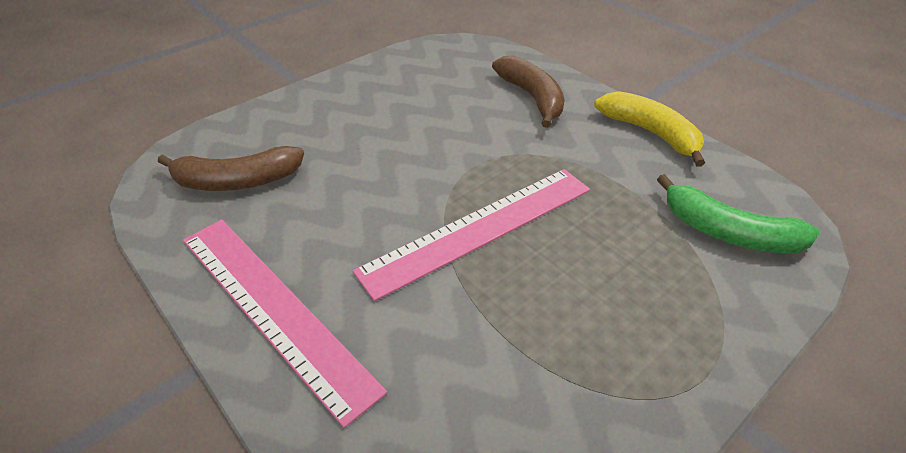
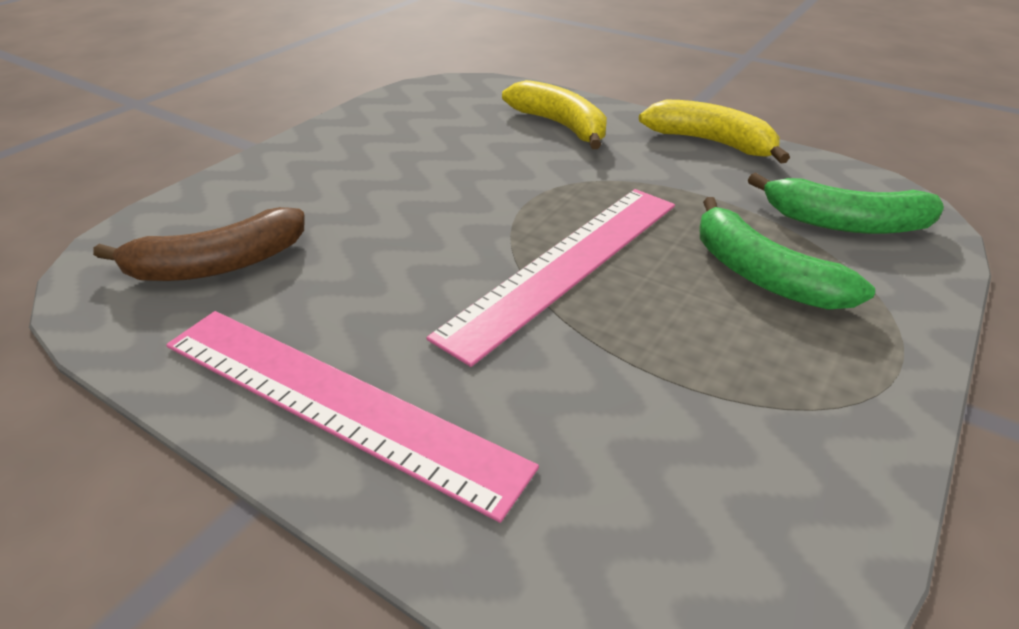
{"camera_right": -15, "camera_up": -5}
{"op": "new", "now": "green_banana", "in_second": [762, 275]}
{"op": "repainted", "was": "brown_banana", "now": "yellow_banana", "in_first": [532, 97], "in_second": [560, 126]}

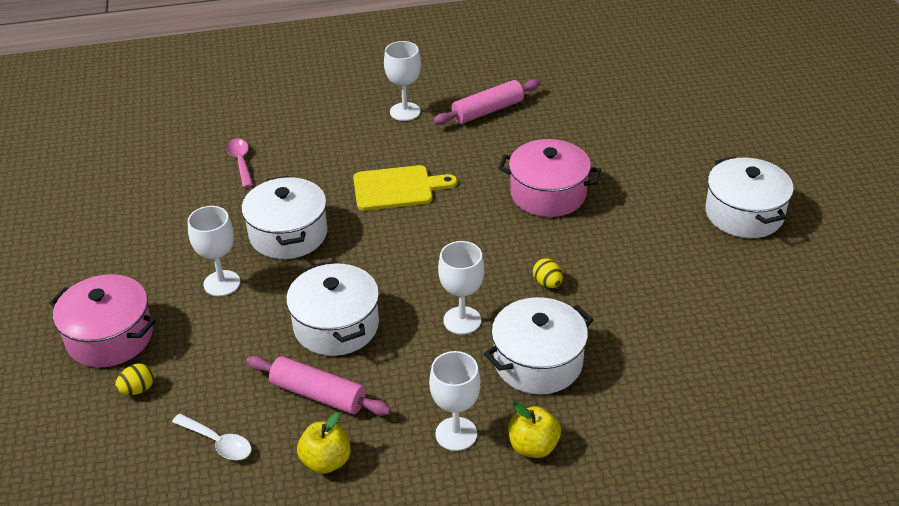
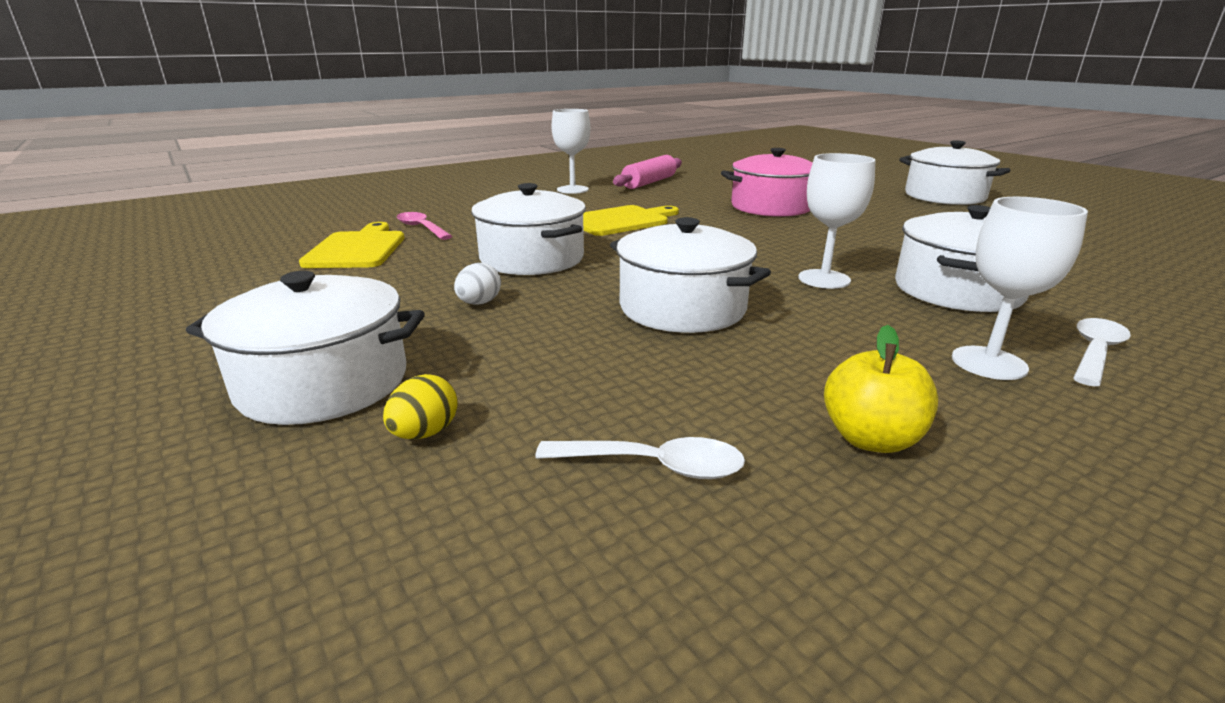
{"camera_right": -25, "camera_up": -15}
{"op": "gone", "was": "pink_rolling_pin", "in_first": [318, 395]}
{"op": "gone", "was": "yellow_egg", "in_first": [547, 283]}
{"op": "new", "now": "yellow_cutting_board", "in_second": [357, 249]}
{"op": "swapped", "was": "white_goblet", "now": "white_egg", "in_first": [222, 283], "in_second": [479, 303]}
{"op": "swapped", "was": "yellow_apple", "now": "white_spoon", "in_first": [533, 446], "in_second": [1094, 352]}
{"op": "repainted", "was": "pink_pot", "now": "white_pot", "in_first": [110, 337], "in_second": [324, 382]}

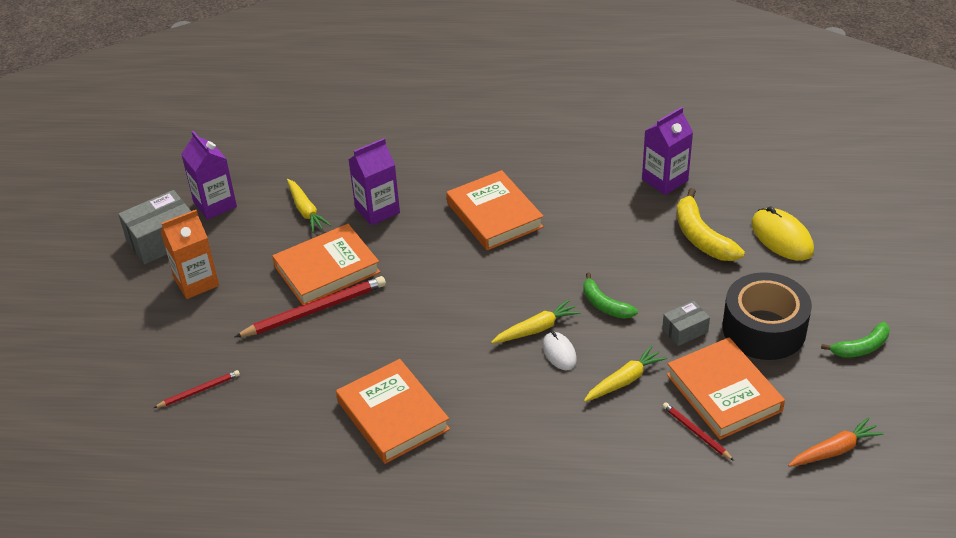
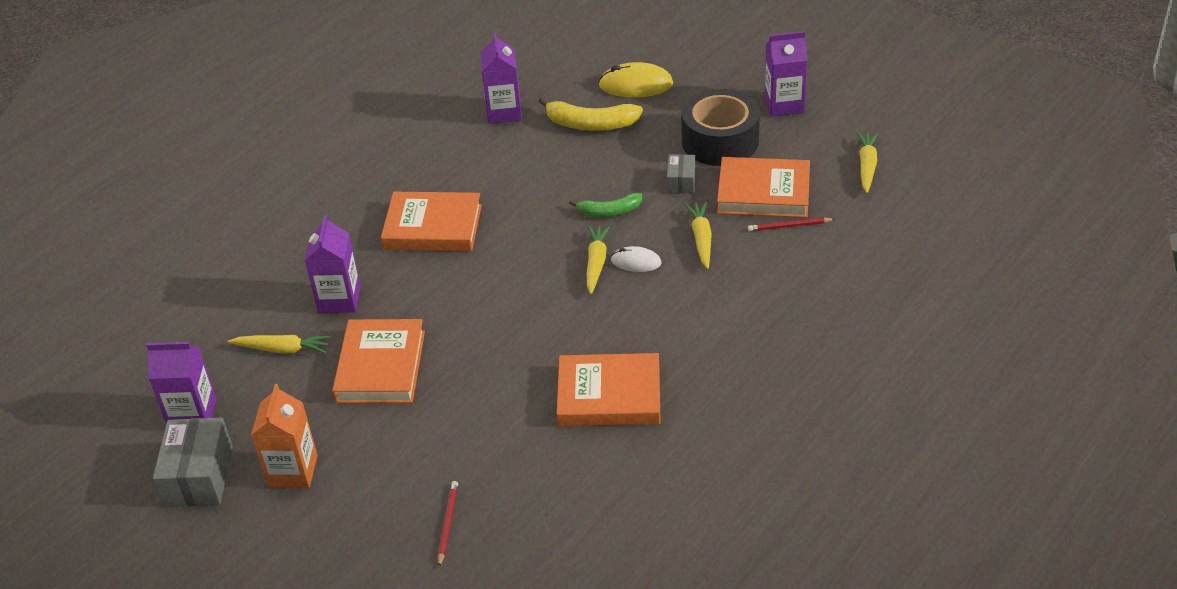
{"camera_right": -55, "camera_up": 0}
{"op": "gone", "was": "red_pencil", "in_first": [315, 310]}
{"op": "swapped", "was": "green_banana", "now": "purple_carton", "in_first": [861, 347], "in_second": [784, 104]}
{"op": "repainted", "was": "orange_carrot", "now": "yellow_carrot", "in_first": [834, 450], "in_second": [867, 166]}

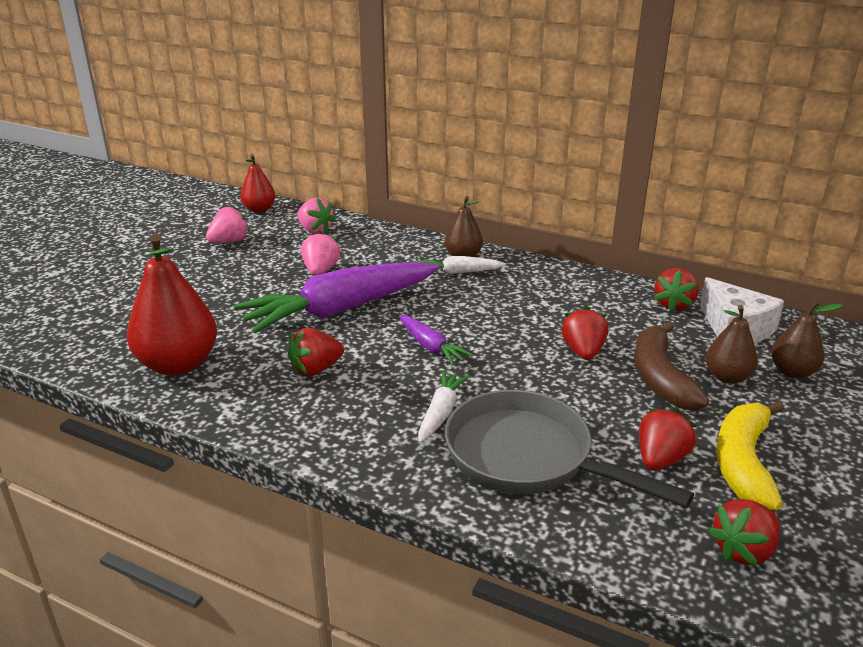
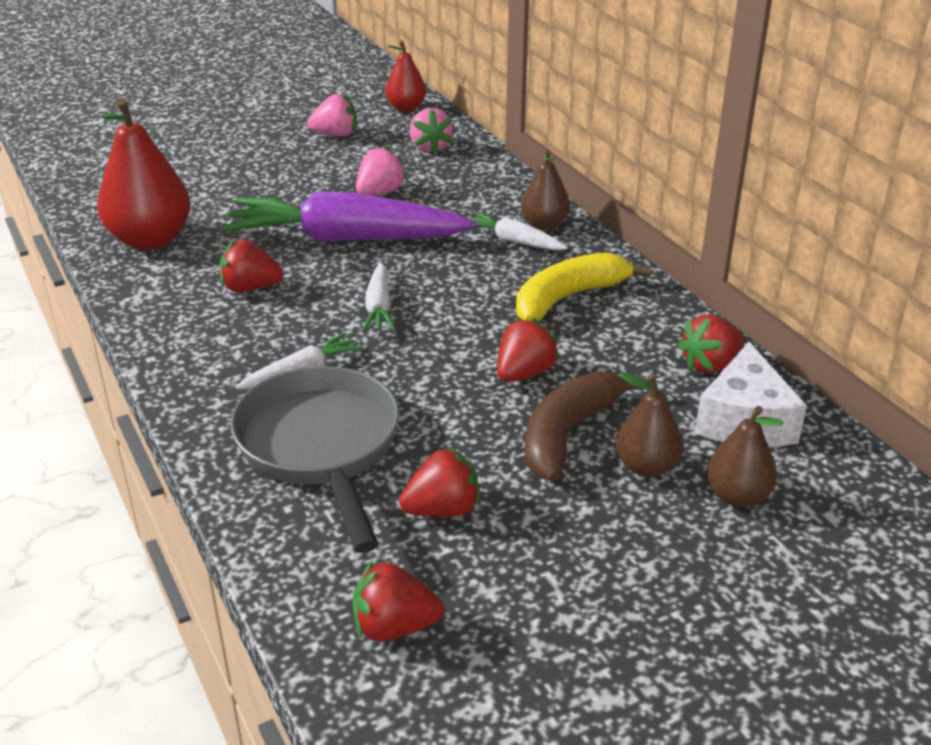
{"camera_right": 35, "camera_up": 5}
{"op": "shifted", "was": "yellow_banana", "in_first": [743, 462], "in_second": [568, 298]}
{"op": "repainted", "was": "purple_carrot", "now": "white_carrot", "in_first": [431, 347], "in_second": [379, 307]}

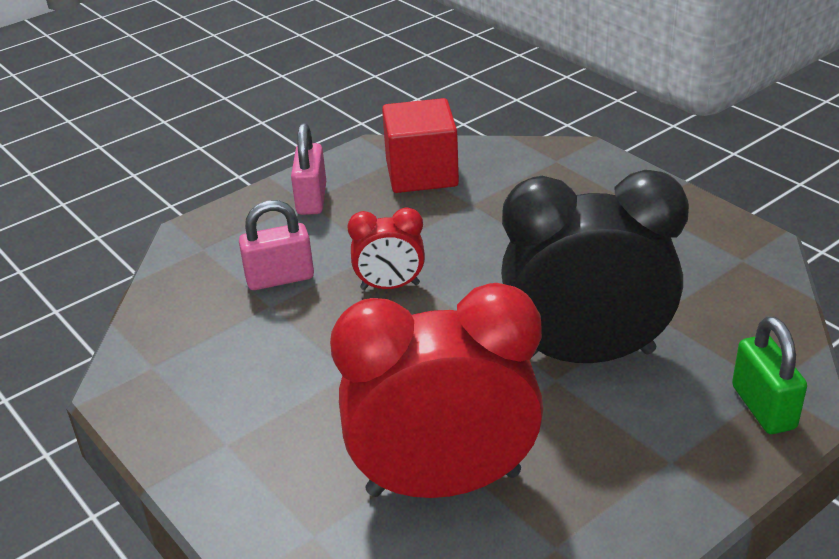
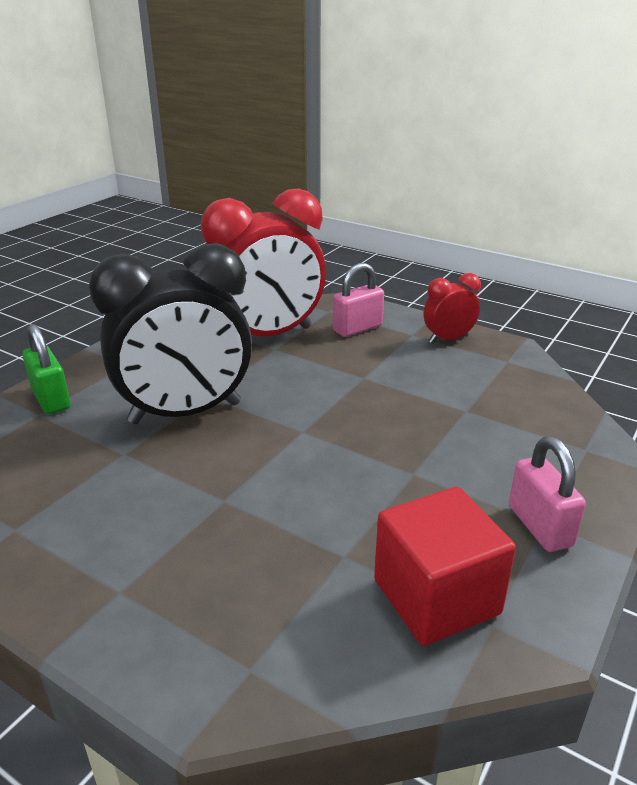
{"camera_right": 160, "camera_up": -5}
{"op": "shifted", "was": "pink_padlock", "in_first": [280, 278], "in_second": [357, 328]}
{"op": "shifted", "was": "red_clock", "in_first": [390, 286], "in_second": [448, 339]}

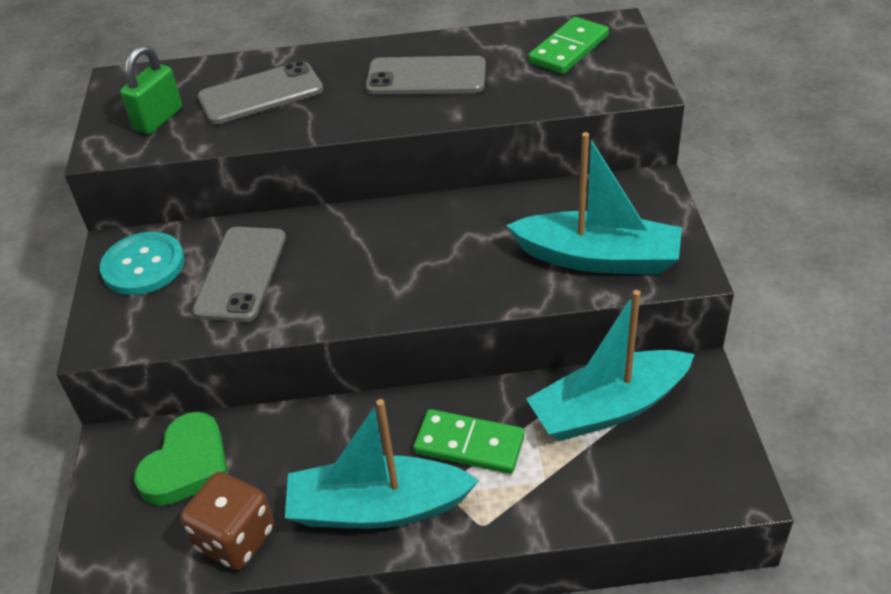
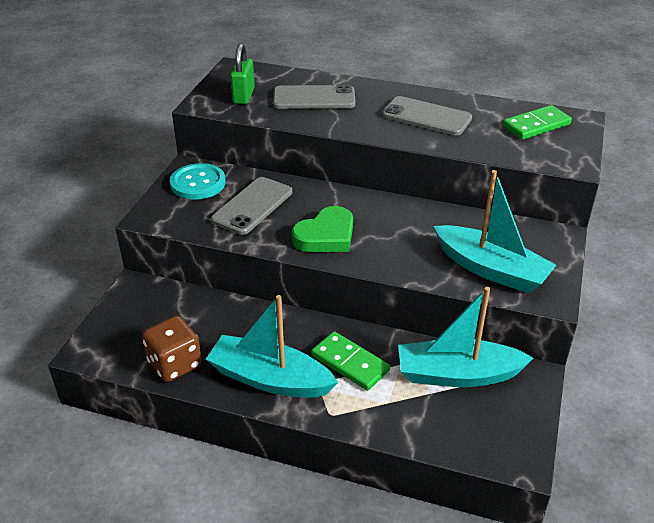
{"camera_right": 20, "camera_up": -5}
{"op": "shifted", "was": "green_heart", "in_first": [187, 465], "in_second": [326, 235]}
{"op": "rotated", "was": "green_padlock", "in_first": [158, 119], "in_second": [243, 96], "clockwise": -45}

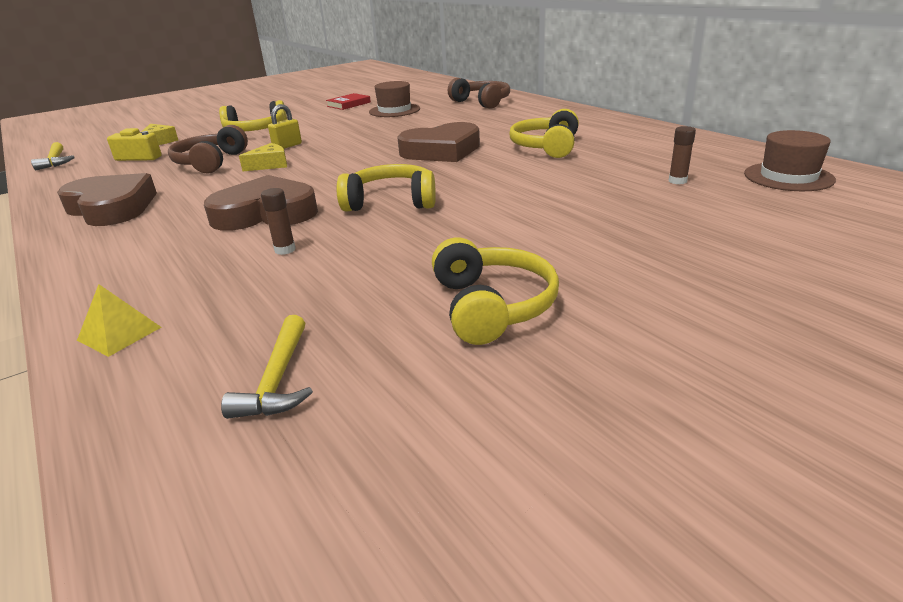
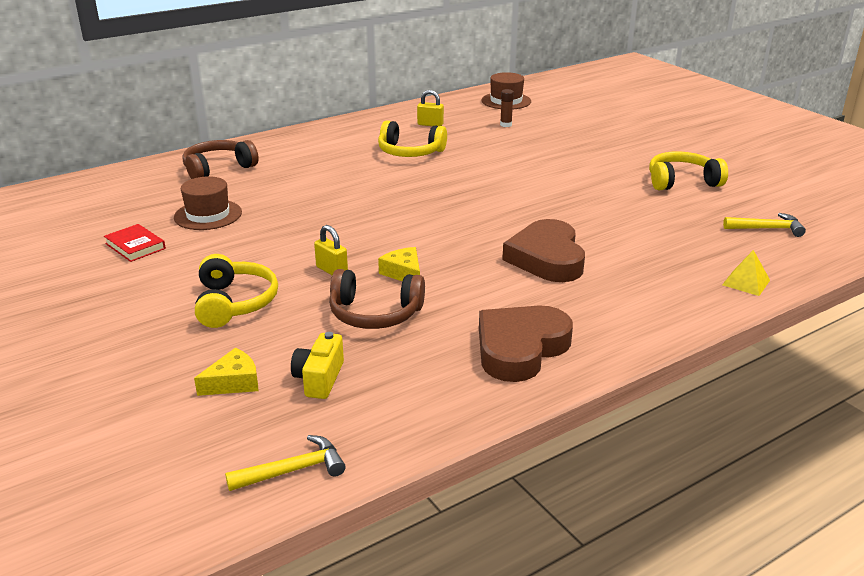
{"camera_right": -90, "camera_up": 0}
{"op": "gone", "was": "brown_glue_stick", "in_first": [285, 250]}
{"op": "gone", "was": "yellow_headphones", "in_first": [391, 202]}
{"op": "gone", "was": "brown_heart", "in_first": [441, 151]}
{"op": "new", "now": "yellow_padlock", "in_second": [430, 124]}

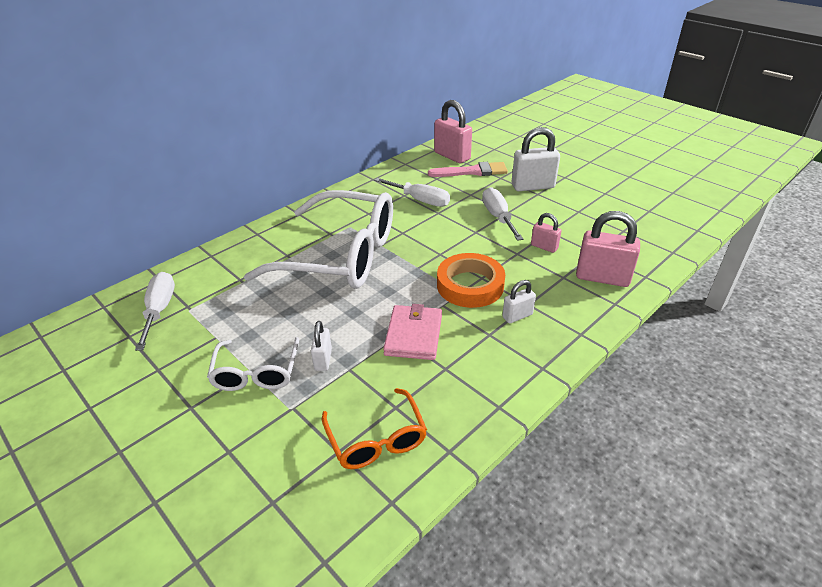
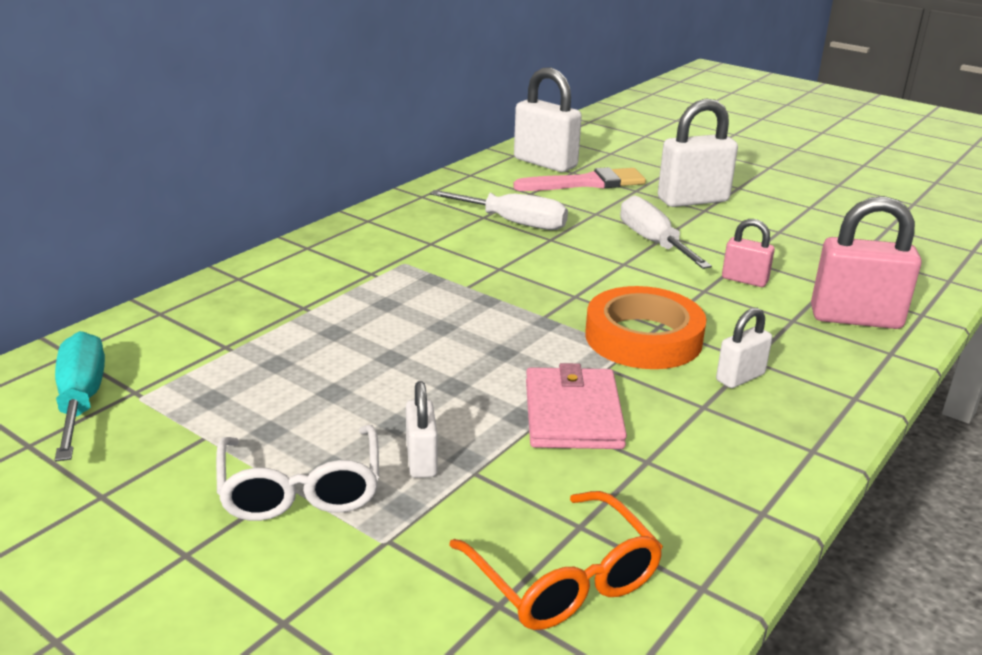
{"camera_right": -10, "camera_up": -10}
{"op": "gone", "was": "white_glasses", "in_first": [341, 255]}
{"op": "repainted", "was": "white_screwdriver", "now": "turquoise_screwdriver", "in_first": [160, 310], "in_second": [81, 400]}
{"op": "repainted", "was": "pink_padlock", "now": "white_padlock", "in_first": [452, 156], "in_second": [545, 163]}

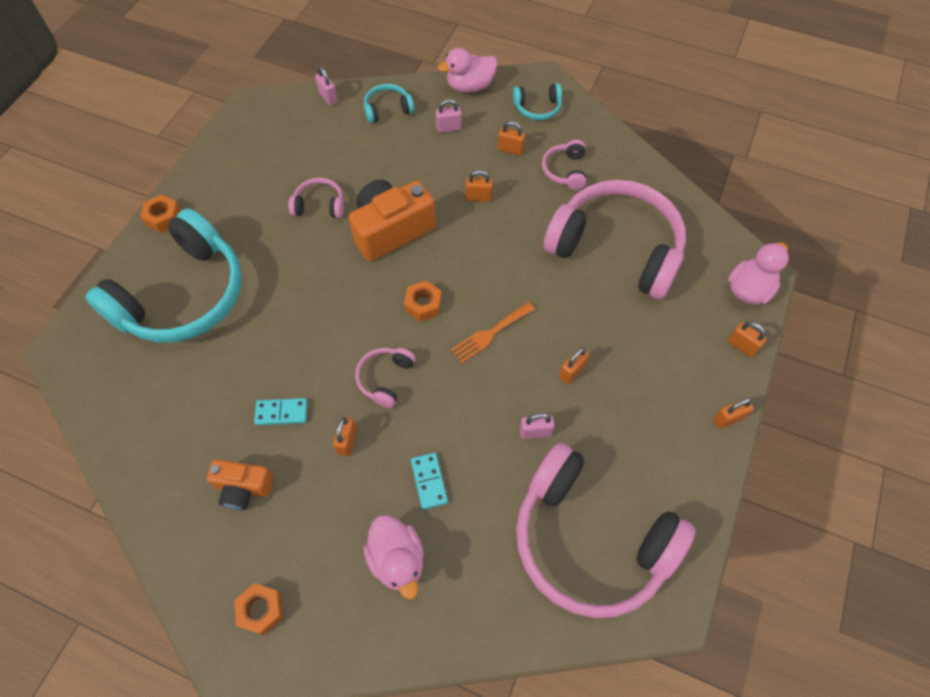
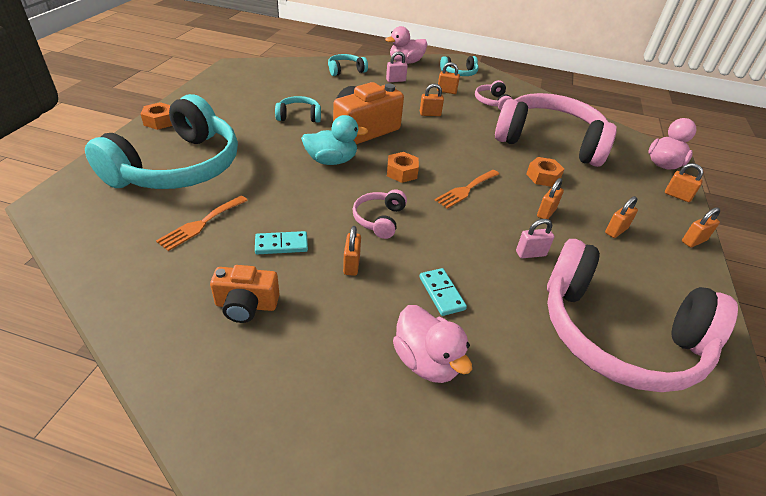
{"camera_right": -10, "camera_up": -20}
{"op": "gone", "was": "pink_padlock", "in_first": [328, 97]}
{"op": "new", "now": "orange_fork", "in_second": [201, 224]}
{"op": "new", "now": "turquoise_duck", "in_second": [331, 161]}
{"op": "new", "now": "orange_padlock", "in_second": [616, 231]}
{"op": "shifted", "was": "orange_nut", "in_first": [261, 610], "in_second": [543, 177]}
{"op": "repainted", "was": "pink_headphones", "now": "turquoise_headphones", "in_first": [319, 205], "in_second": [299, 116]}

